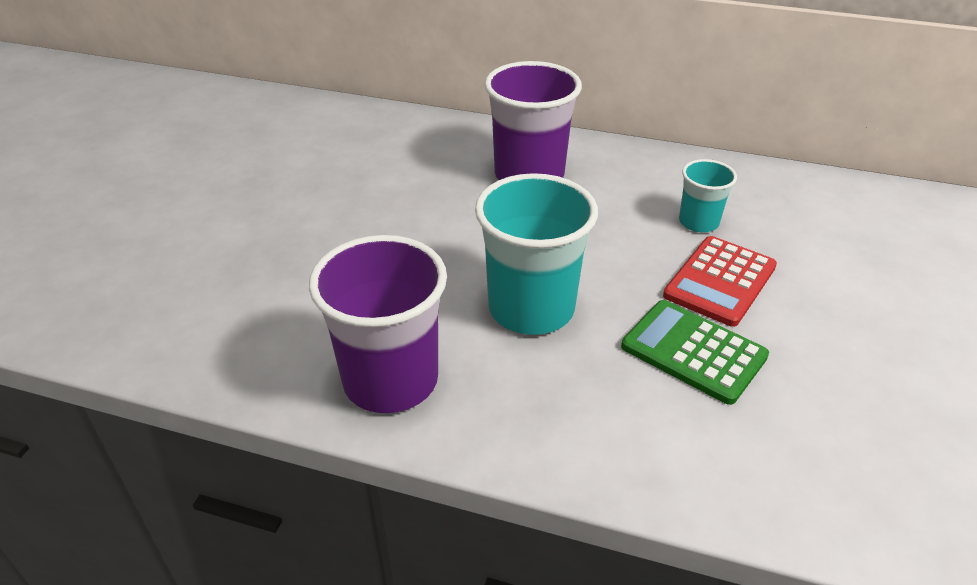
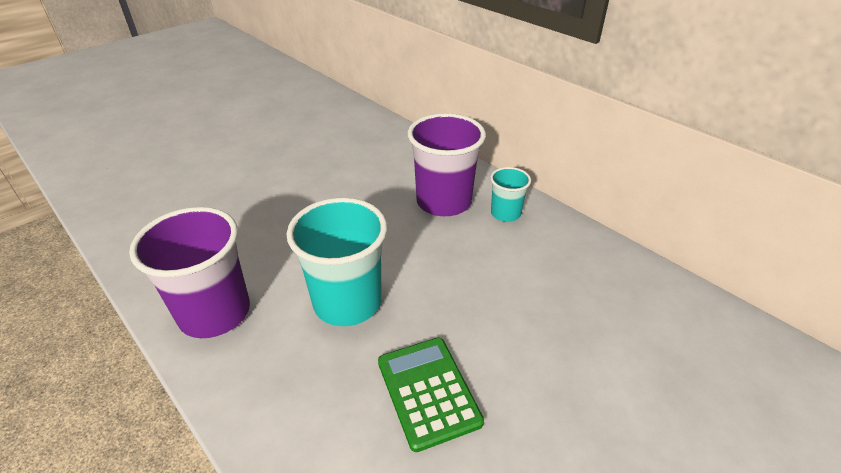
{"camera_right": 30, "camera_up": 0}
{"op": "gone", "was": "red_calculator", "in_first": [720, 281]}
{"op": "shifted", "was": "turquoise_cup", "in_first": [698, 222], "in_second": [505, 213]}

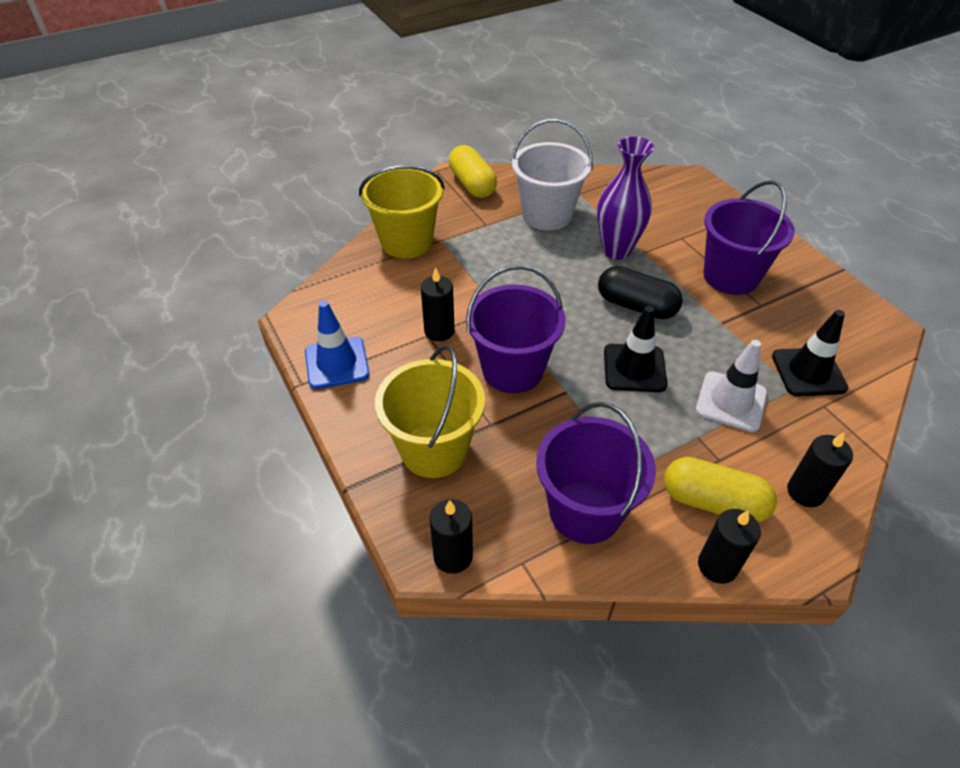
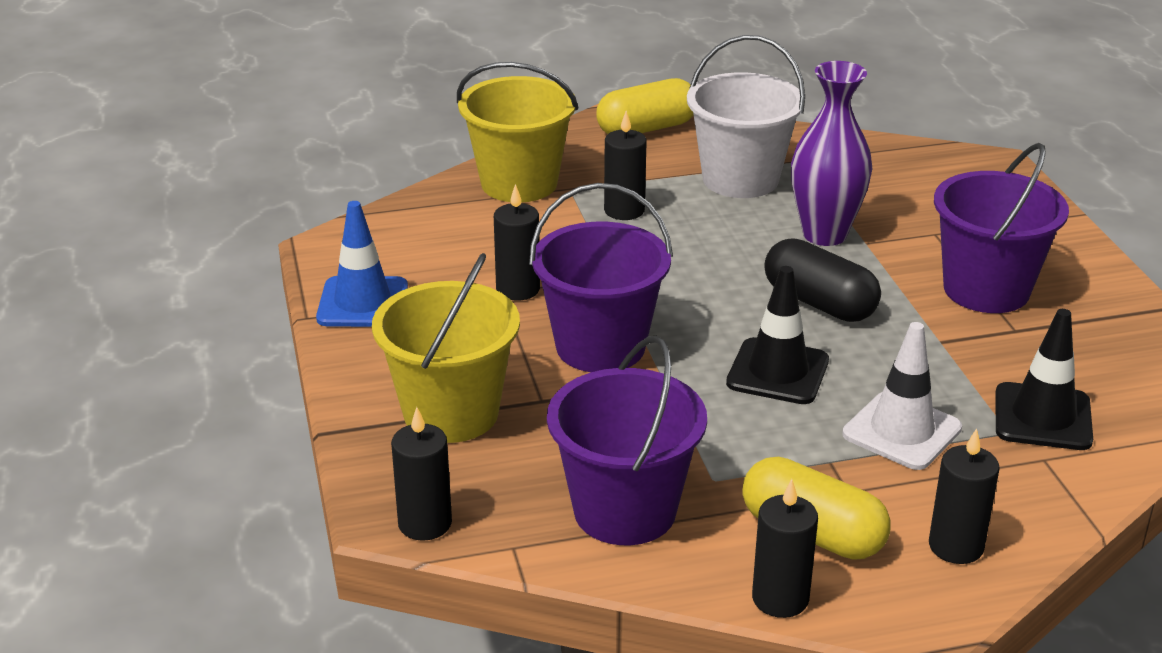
{"camera_right": 15, "camera_up": -15}
{"op": "new", "now": "black_candle", "in_second": [624, 210]}
{"op": "rotated", "was": "yellow_capsule", "in_first": [472, 184], "in_second": [646, 129], "clockwise": 75}

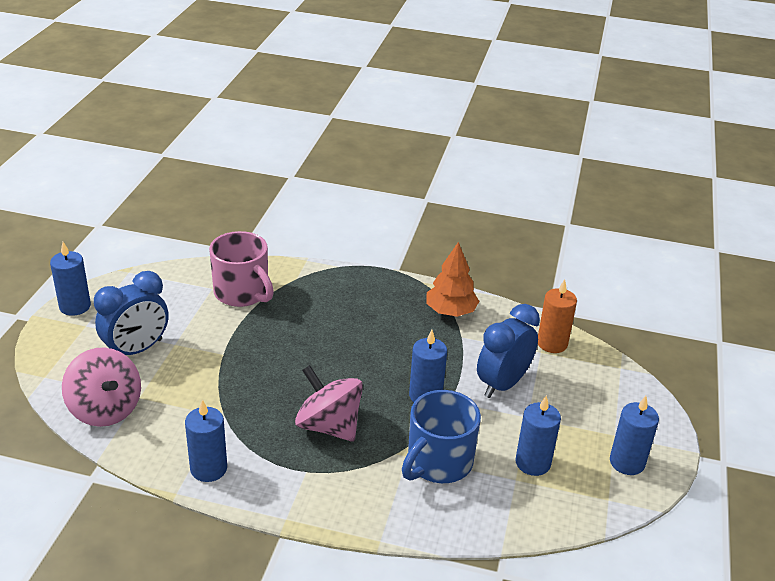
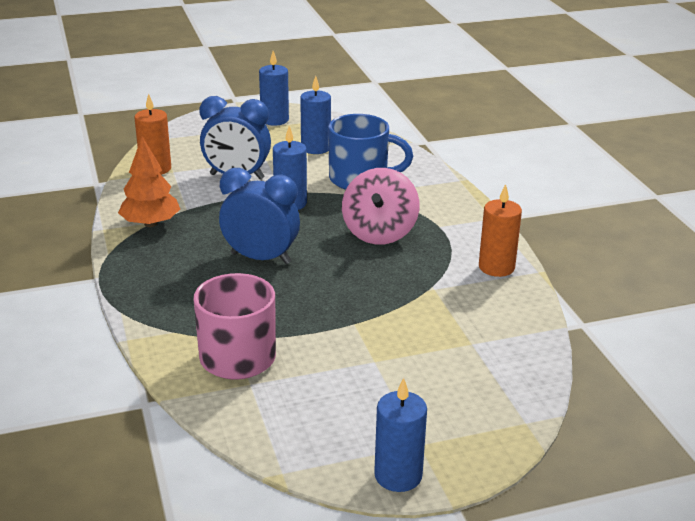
{"camera_right": -120, "camera_up": -5}
{"op": "gone", "was": "pink_spinning_top", "in_first": [105, 409]}
{"op": "shifted", "was": "blue_clock", "in_first": [137, 350], "in_second": [261, 258]}
{"op": "repainted", "was": "blue_candle", "now": "orange_candle", "in_first": [208, 468], "in_second": [496, 267]}

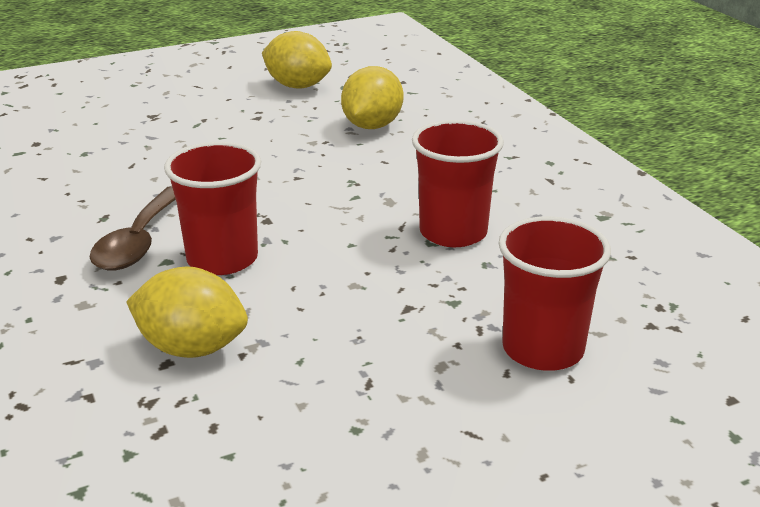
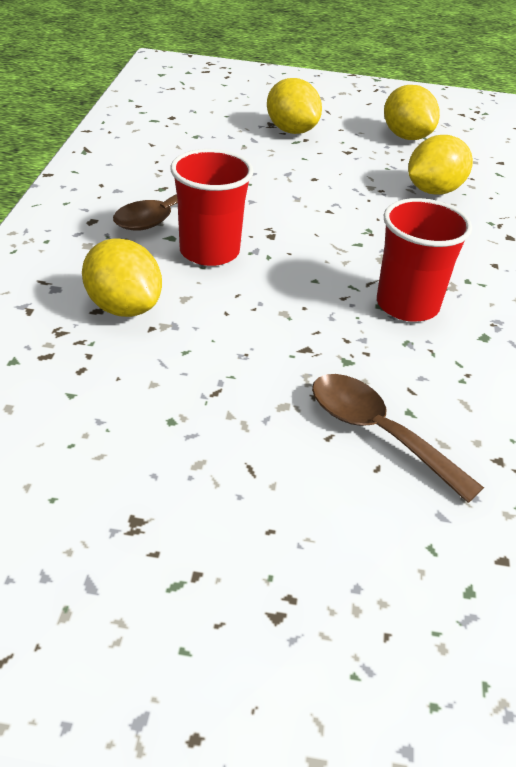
{"camera_right": 30, "camera_up": 10}
{"op": "new", "now": "yellow_lemon", "in_second": [291, 130]}
{"op": "swapped", "was": "red_cup", "now": "brown_spoon", "in_first": [542, 349], "in_second": [378, 433]}

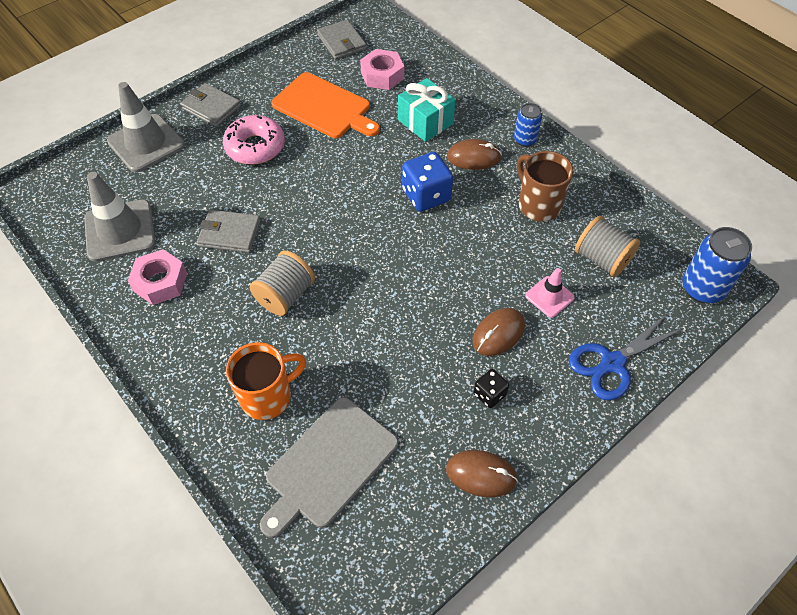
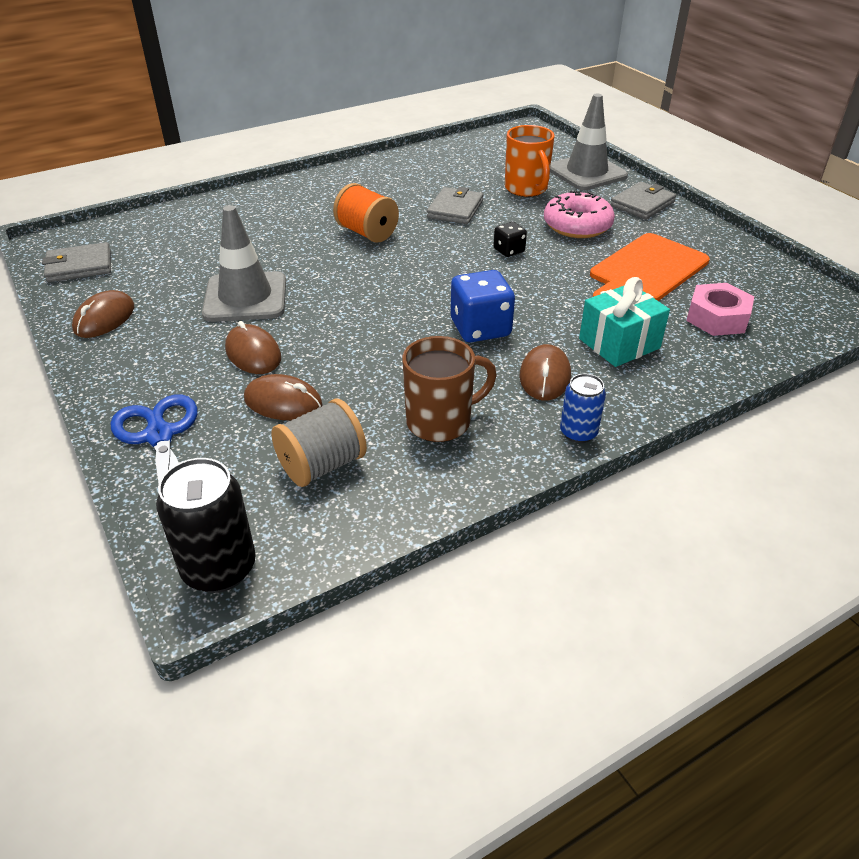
{"camera_right": 100, "camera_up": -15}
{"op": "gone", "was": "pink_nut", "in_first": [160, 282]}
{"op": "gone", "was": "grey_cutting_board", "in_first": [329, 465]}
{"op": "shifted", "was": "grey_traffic_cone", "in_first": [120, 230], "in_second": [245, 297]}
{"op": "shifted", "was": "orange_mug", "in_first": [267, 396], "in_second": [526, 189]}
{"op": "shifted", "was": "grey_wallet", "in_first": [341, 42], "in_second": [79, 266]}
{"op": "shifted", "was": "black_dice", "in_first": [489, 394], "in_second": [509, 250]}
{"op": "swapped", "was": "pink_traffic_cone", "now": "brown_mouse", "in_first": [549, 297], "in_second": [283, 402]}
{"op": "repainted", "was": "grey_spool", "now": "orange_spool", "in_first": [285, 295], "in_second": [367, 233]}
{"op": "repainted", "was": "blue_can", "now": "black_can", "in_first": [702, 288], "in_second": [219, 568]}

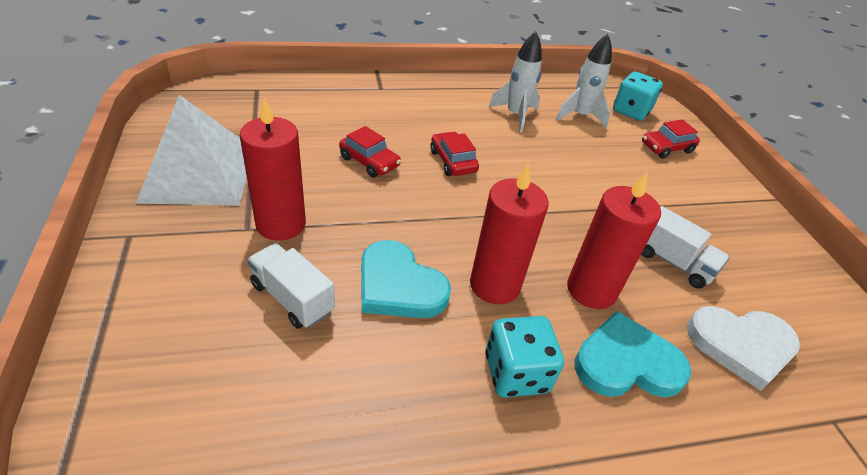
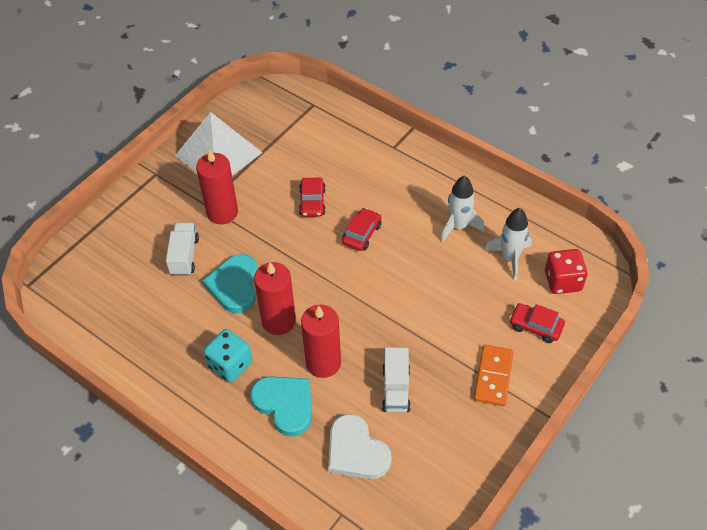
{"camera_right": 55, "camera_up": 10}
{"op": "new", "now": "orange_domino", "in_second": [493, 376]}
{"op": "repainted", "was": "turquoise_dice", "now": "red_dice", "in_first": [631, 111], "in_second": [563, 281]}

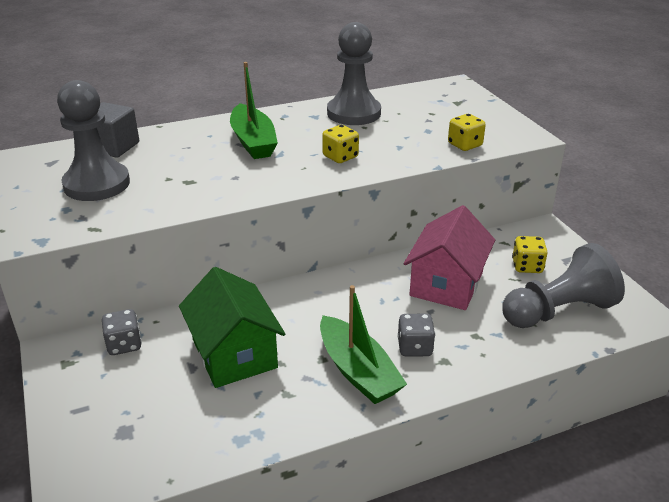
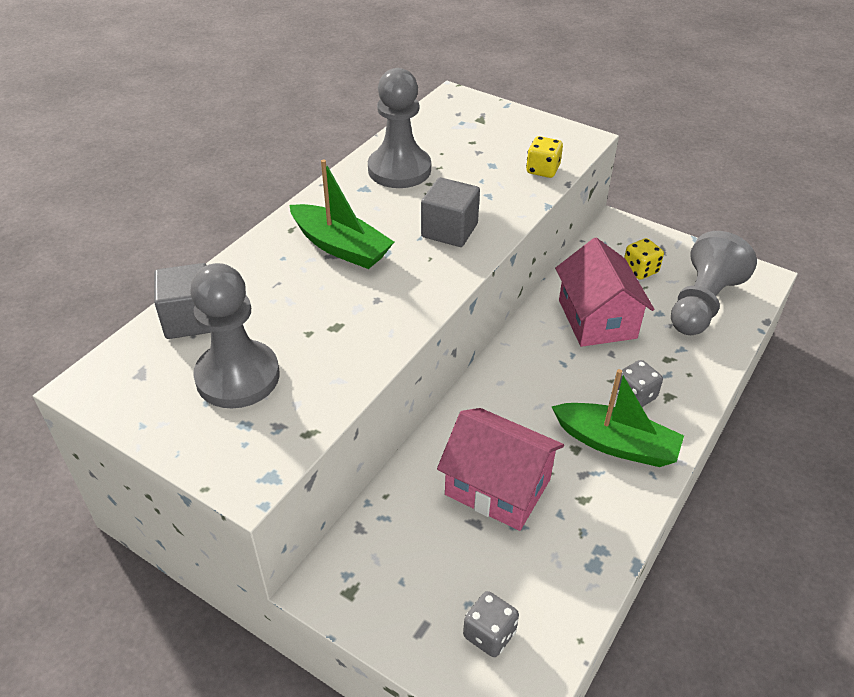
{"camera_right": -35, "camera_up": 10}
{"op": "shifted", "was": "grey_dice", "in_first": [124, 345], "in_second": [489, 634]}
{"op": "swapped", "was": "yellow_dice", "now": "grey_cube", "in_first": [340, 157], "in_second": [449, 230]}
{"op": "repainted", "was": "green_house", "now": "pink_house", "in_first": [234, 353], "in_second": [498, 487]}

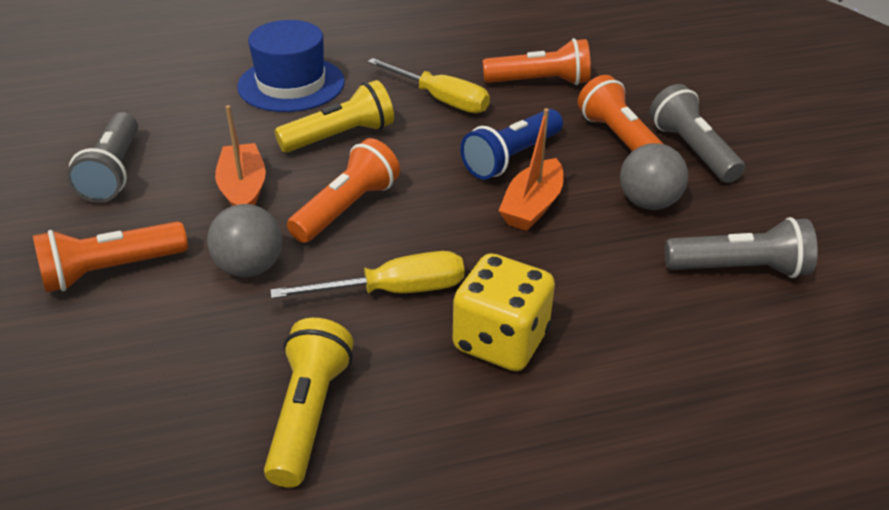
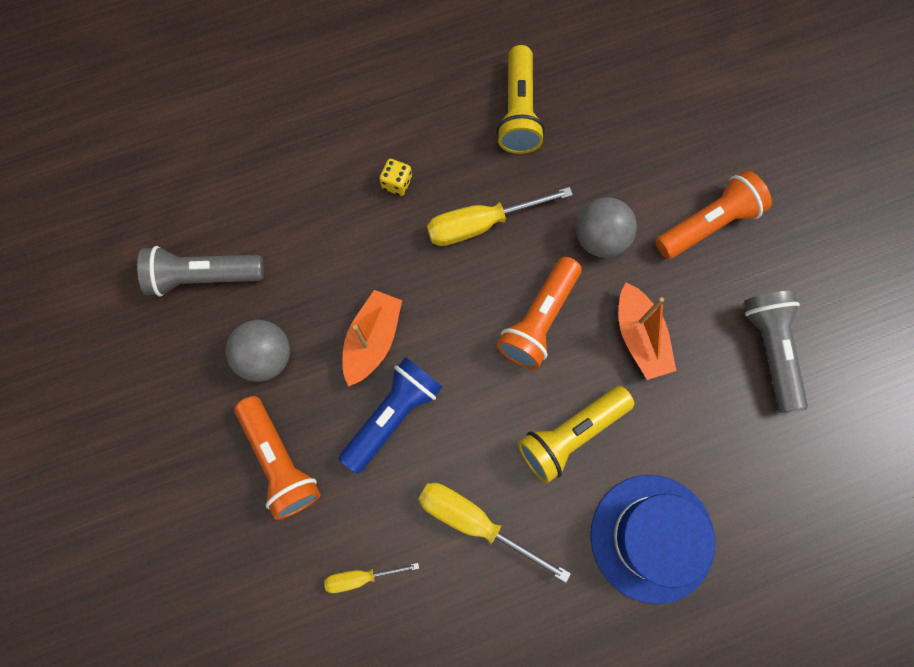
{"camera_right": 175, "camera_up": 35}
{"op": "gone", "was": "grey_flashlight", "in_first": [692, 150]}
{"op": "swapped", "was": "orange_flashlight", "now": "yellow_screwdriver", "in_first": [540, 82], "in_second": [361, 577]}
{"op": "scaled", "was": "yellow_dice", "in_first": [500, 341], "in_second": [397, 183], "ratio": 0.45}

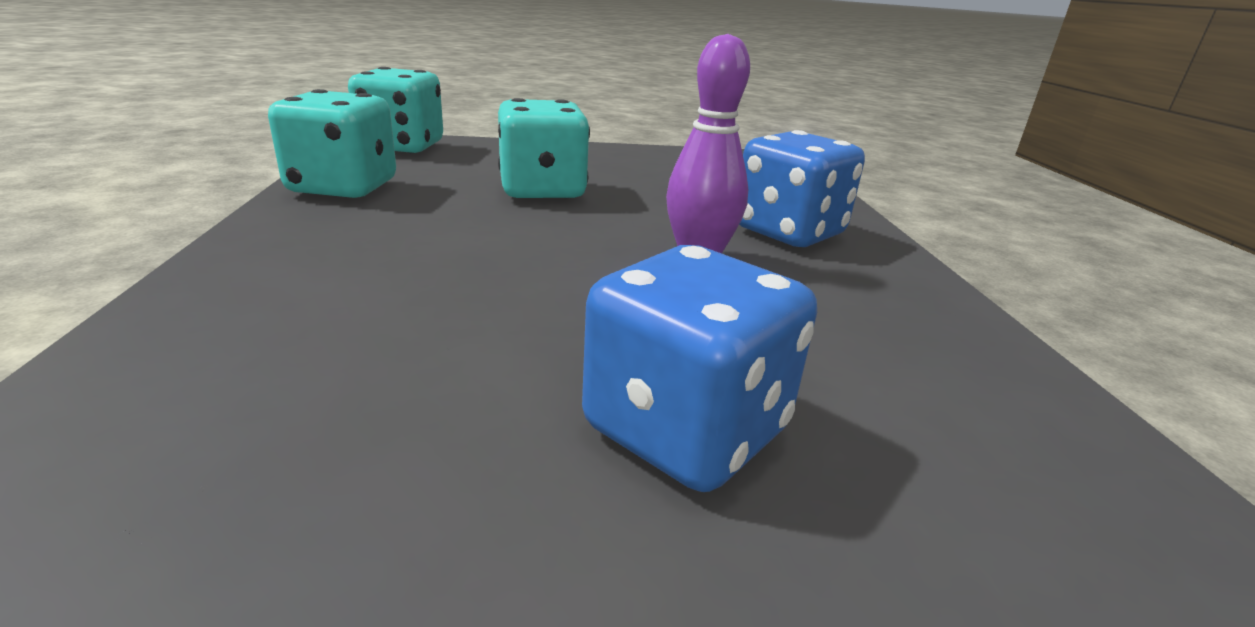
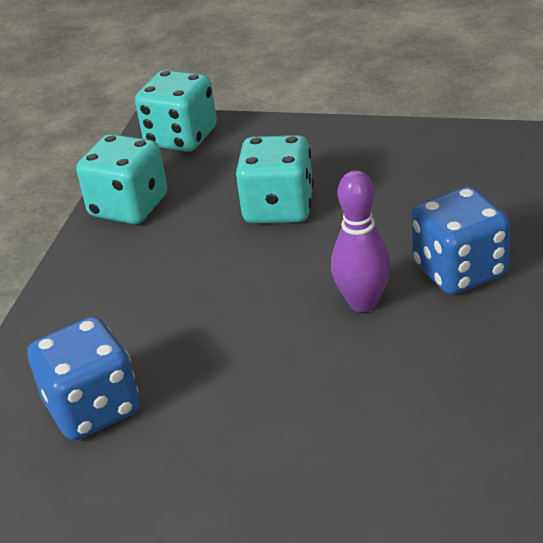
{"camera_right": 25, "camera_up": 10}
{"op": "shifted", "was": "blue_dice", "in_first": [685, 430], "in_second": [93, 408]}

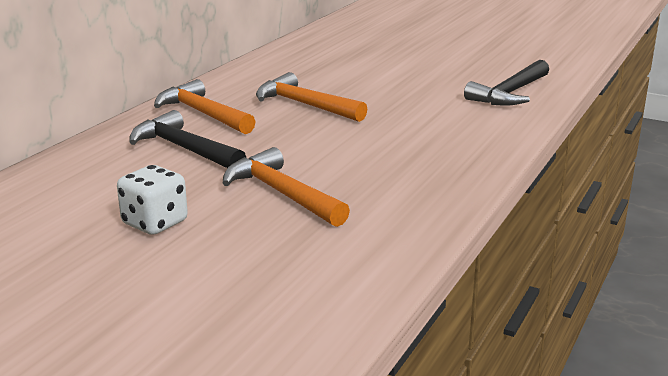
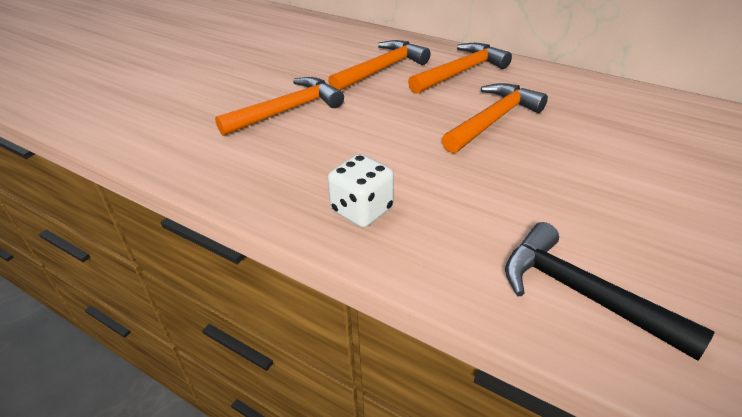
{"camera_right": 95, "camera_up": 15}
{"op": "shifted", "was": "white_dice", "in_first": [155, 223], "in_second": [362, 210]}
{"op": "repainted", "was": "black_hammer", "now": "orange_hammer", "in_first": [184, 149], "in_second": [382, 69]}

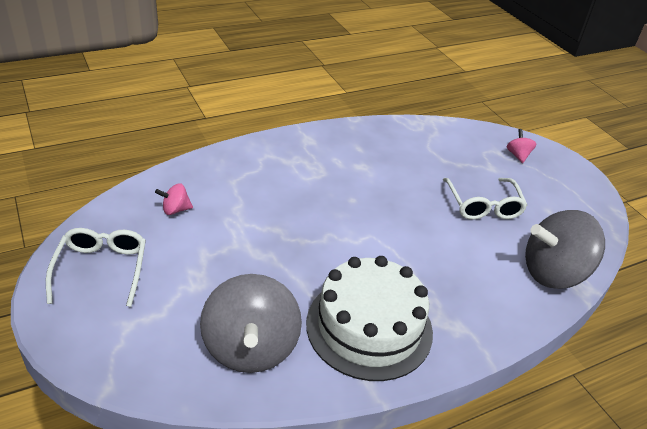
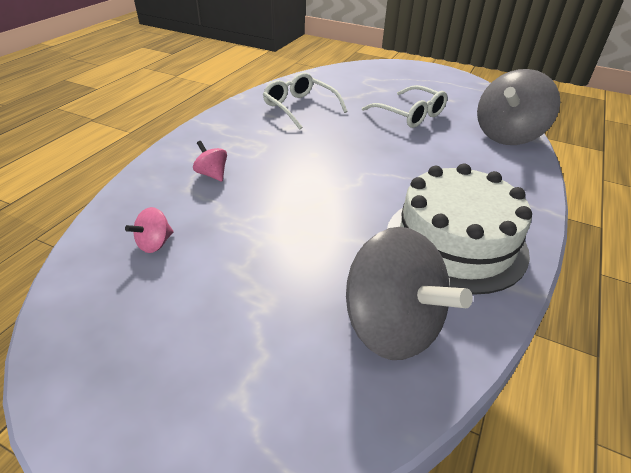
{"camera_right": -35, "camera_up": 0}
{"op": "shifted", "was": "white_glasses", "in_first": [101, 270], "in_second": [300, 107]}
{"op": "shifted", "was": "pink_spinning_top", "in_first": [518, 155], "in_second": [212, 174]}

